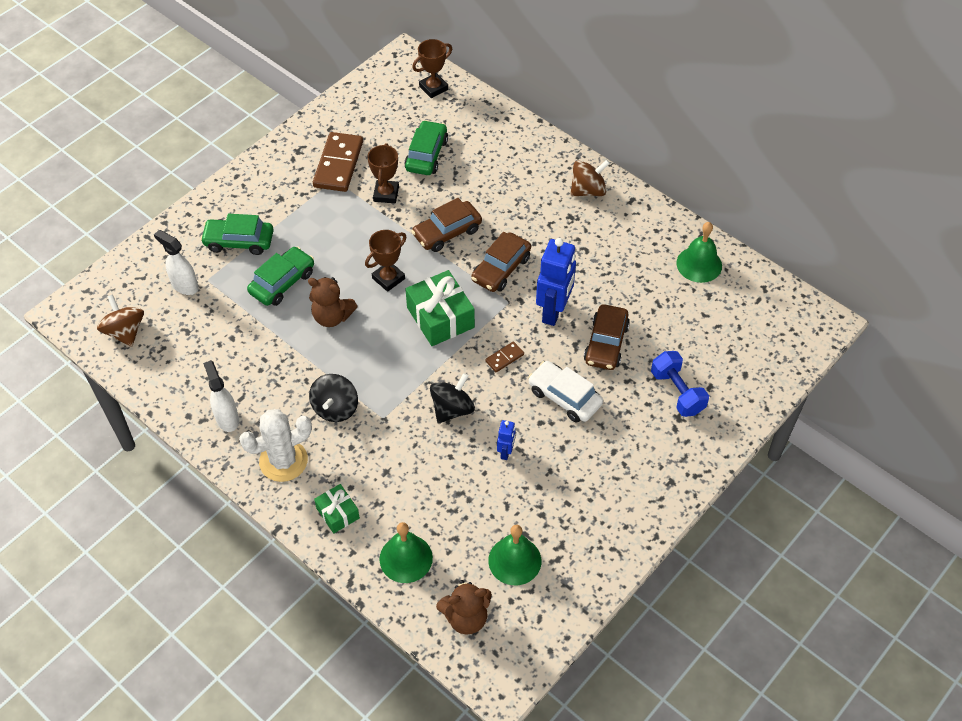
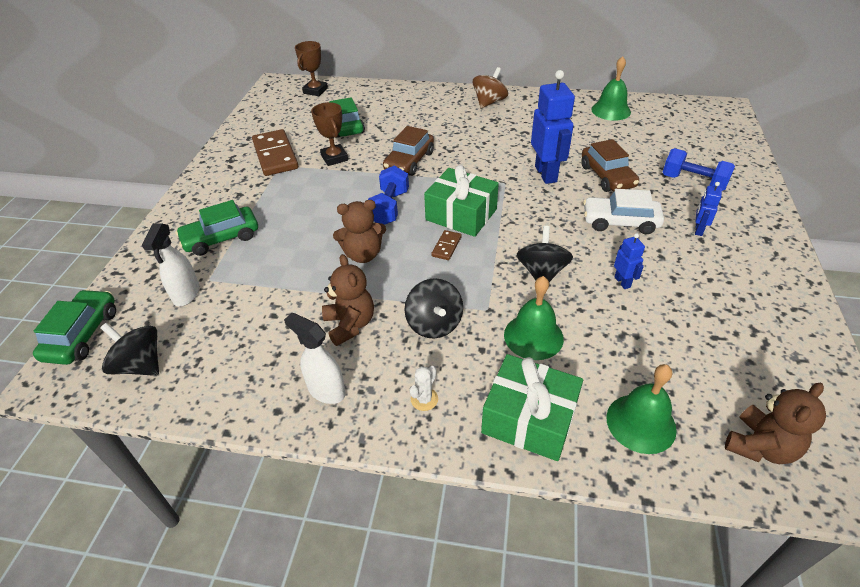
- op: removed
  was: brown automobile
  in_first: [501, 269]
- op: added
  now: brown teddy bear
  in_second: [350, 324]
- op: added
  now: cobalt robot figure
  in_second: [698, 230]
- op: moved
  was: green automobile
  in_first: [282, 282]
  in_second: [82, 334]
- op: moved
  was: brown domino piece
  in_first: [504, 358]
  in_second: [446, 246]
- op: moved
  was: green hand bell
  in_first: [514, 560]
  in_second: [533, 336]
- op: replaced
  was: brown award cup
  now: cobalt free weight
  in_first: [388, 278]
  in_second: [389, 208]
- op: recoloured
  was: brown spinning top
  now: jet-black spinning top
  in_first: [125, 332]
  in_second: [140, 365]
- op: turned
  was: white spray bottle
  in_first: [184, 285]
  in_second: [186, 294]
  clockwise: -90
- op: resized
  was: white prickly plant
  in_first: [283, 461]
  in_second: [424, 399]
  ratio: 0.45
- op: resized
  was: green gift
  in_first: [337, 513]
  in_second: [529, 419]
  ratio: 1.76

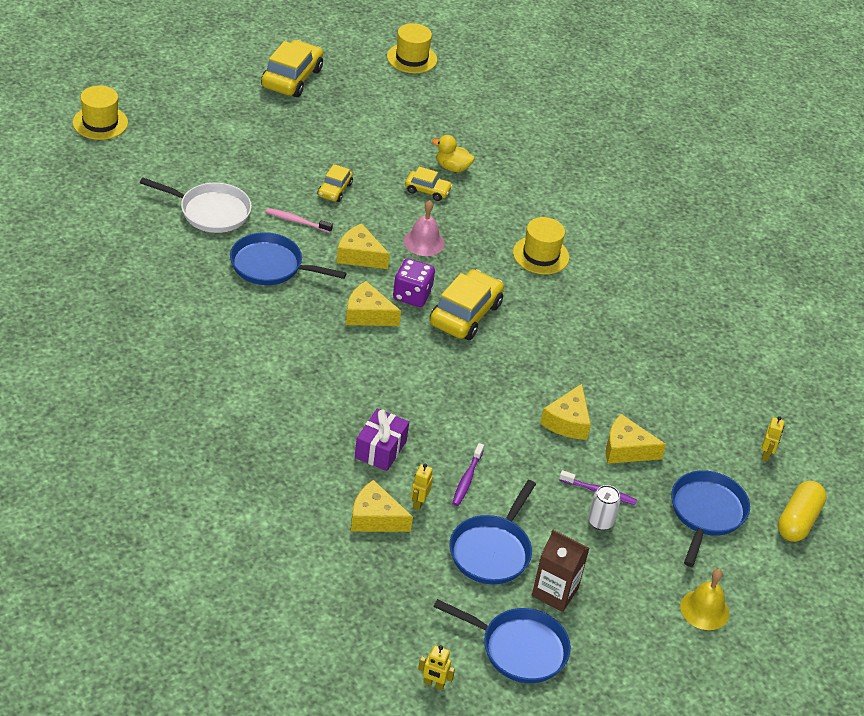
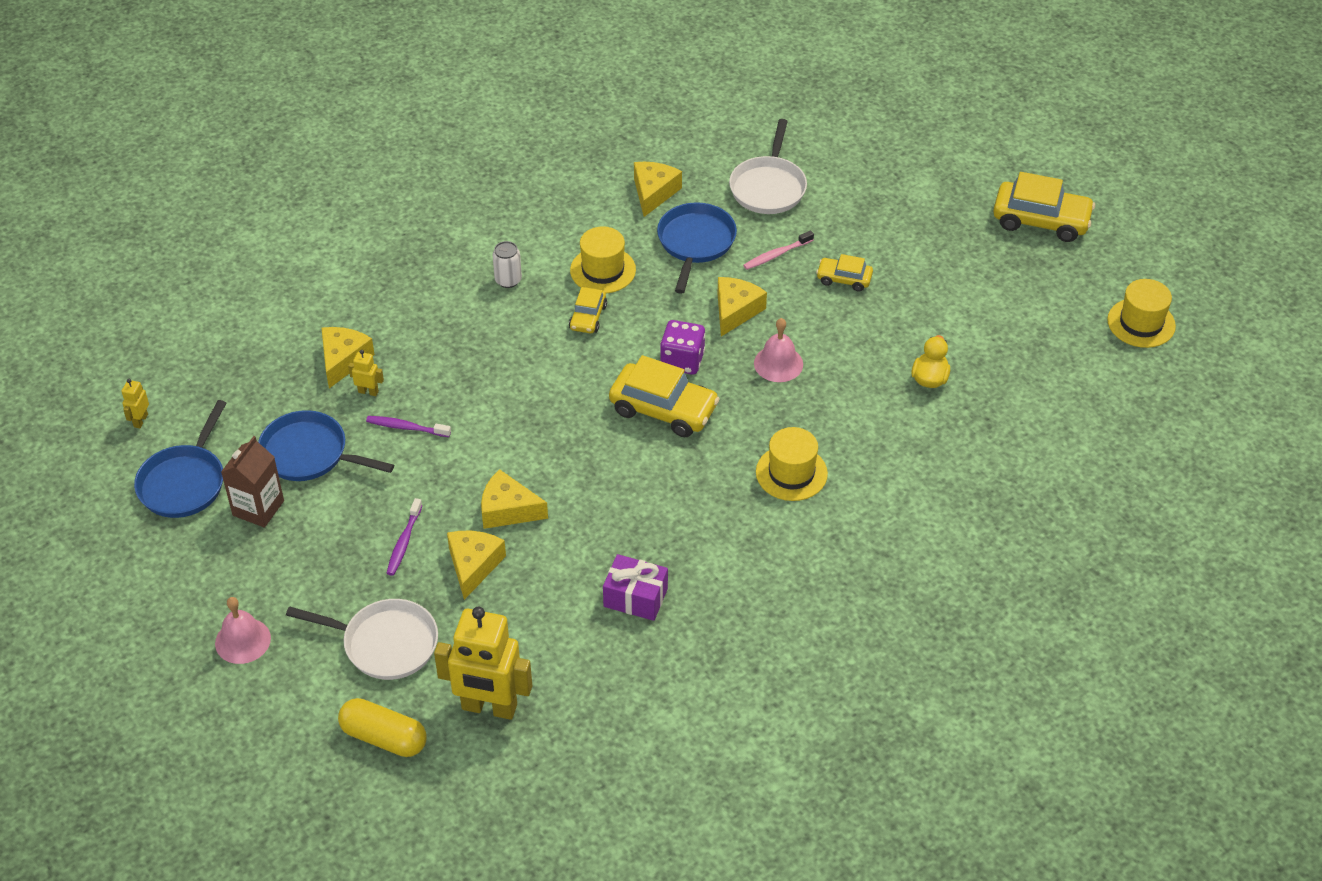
- op: moved
  was: golden top hat
  in_first: [100, 123]
  in_second: [603, 270]
- op: moved
  was: golden piece of cheese
  in_first: [367, 314]
  in_second: [654, 193]
- op: moved
  was: violet gift
  in_first: [380, 449]
  in_second: [635, 597]
- op: moved
  was: golden automobile
  in_first: [427, 190]
  in_second: [588, 317]
- op: moved
  was: white soda can
  in_first: [600, 522]
  in_second: [508, 280]
- op: recoloured
  was: cobalt skillet
  now: white skillet
  in_first: [706, 513]
  in_second: [385, 643]
- op: recoloured
  was: golden hand bell
  now: rose-pink hand bell
  in_first: [704, 609]
  in_second: [243, 640]
- op: turned
  was: rose-pink tooth brush
  in_first: [297, 221]
  in_second: [777, 254]
  clockwise: -135
- op: resized
  was: golden robot figure
  in_first: [766, 454]
  in_second: [489, 707]
  ratio: 2.41

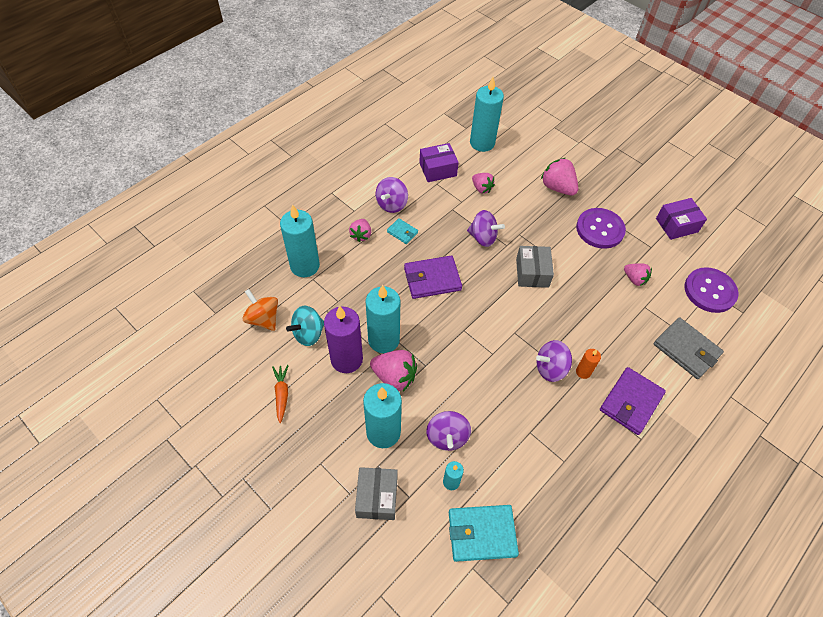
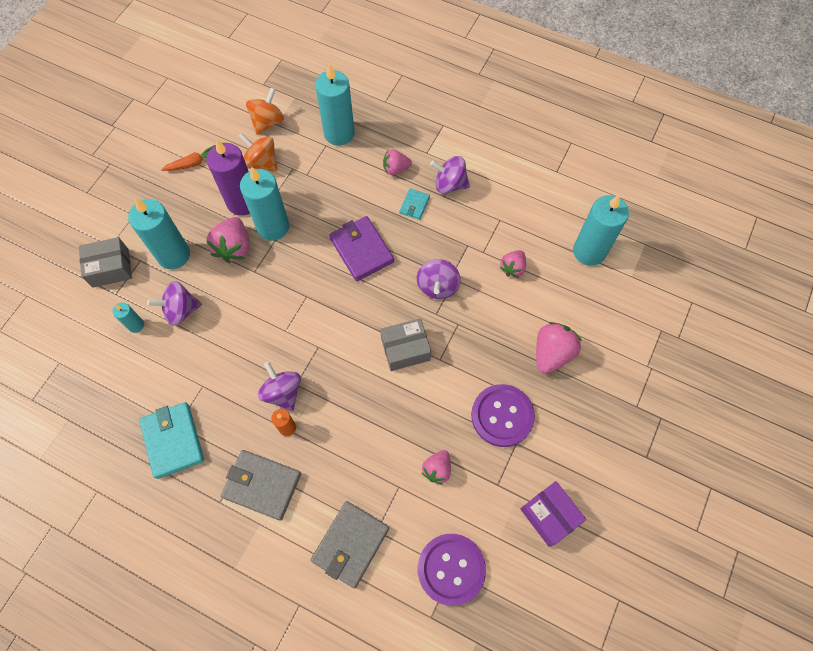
- op: removed
  was: violet box
  in_first: [438, 169]
- op: moved
  was: teal billfold
  in_first: [482, 534]
  in_second: [173, 441]
- op: recoloured
  was: teal spinning top
  now: bright orange spinning top
  in_first: [308, 334]
  in_second: [262, 162]
- op: recoloured
  was: violet billfold
  now: gray billfold
  in_first: [631, 402]
  in_second: [262, 485]

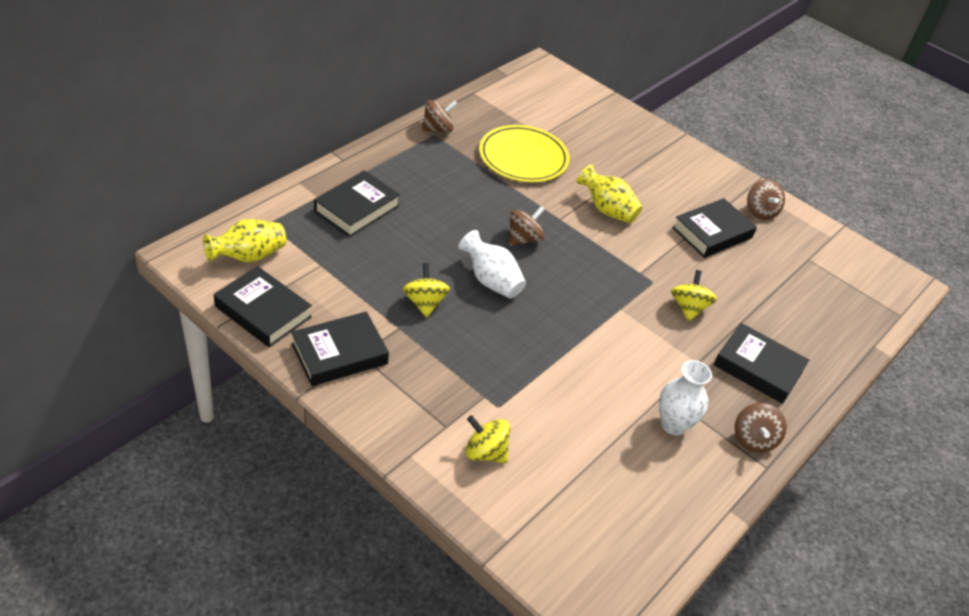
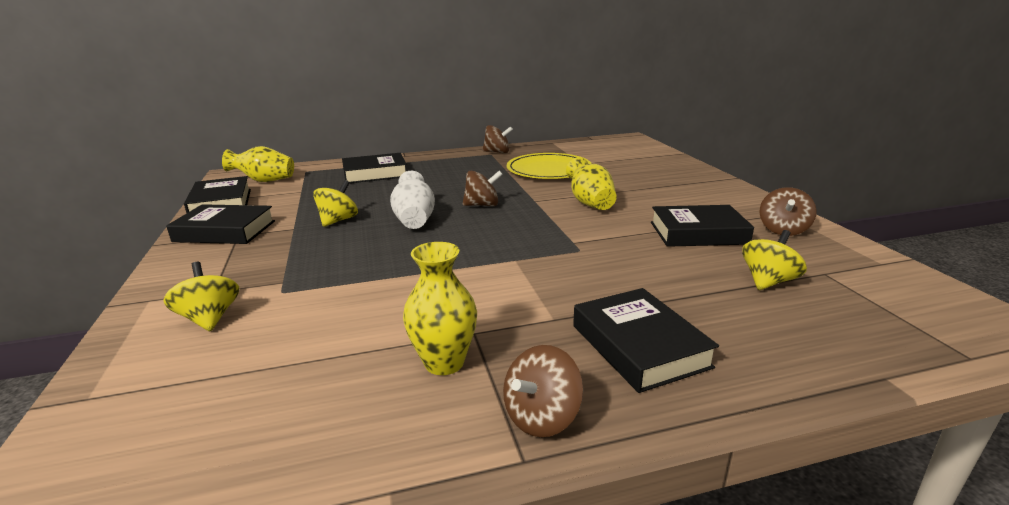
- op: moved
  was: golden spinning top
  in_first: [688, 308]
  in_second: [768, 281]
- op: recoloured
  was: white tall vase
  now: golden tall vase
  in_first: [673, 424]
  in_second: [444, 362]

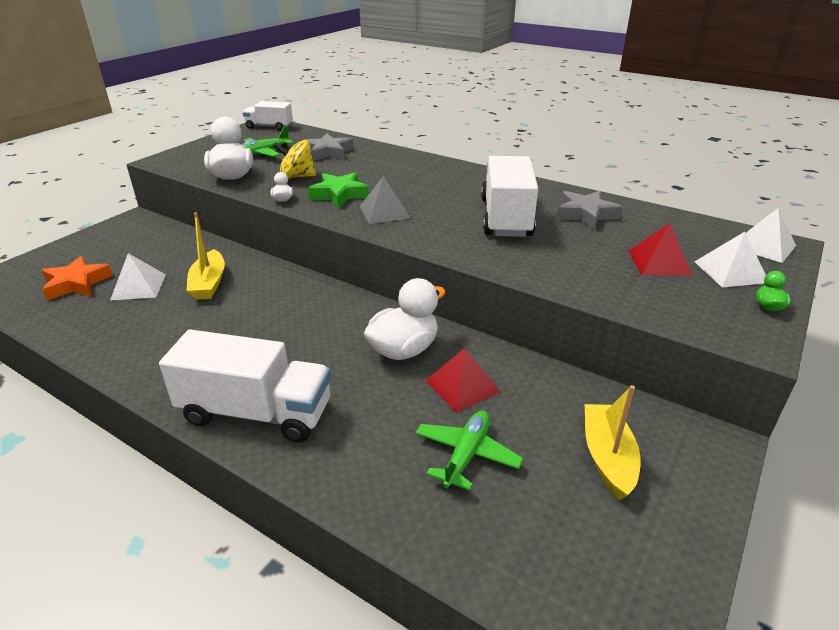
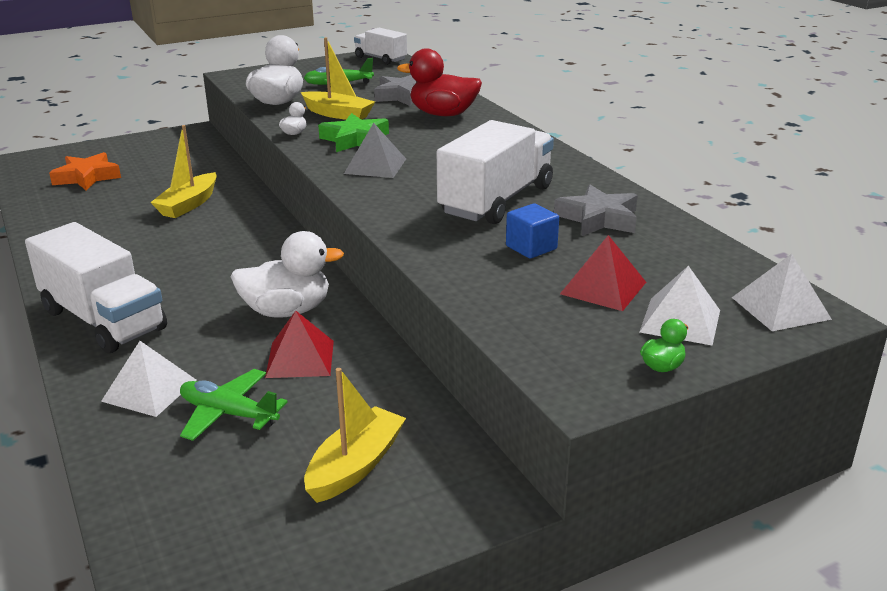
- op: added
  now: scarlet rubber duck
  in_second: [443, 114]
- op: added
  now: cobalt block
  in_second: [531, 247]
- op: moved
  was: white pyramid shape
  in_first: [139, 287]
  in_second: [149, 390]
- op: replaced
  was: golden spinning top
  now: golden sailboat
  in_first: [297, 177]
  in_second: [338, 114]
- op: turned
  was: green toy plane
  in_first: [466, 455]
  in_second: [228, 414]
  clockwise: -120

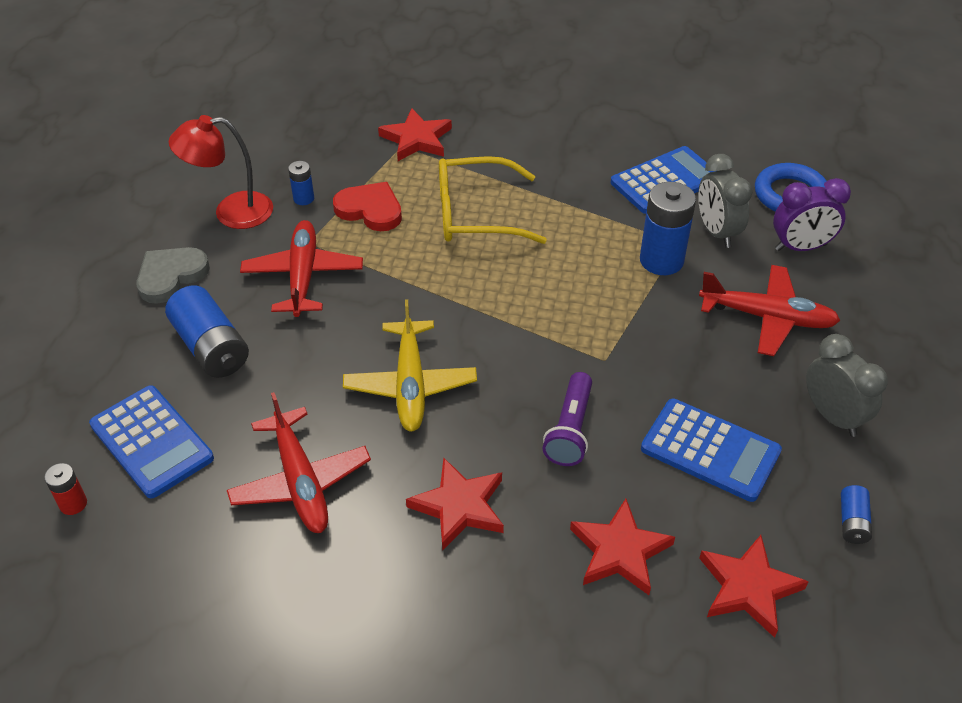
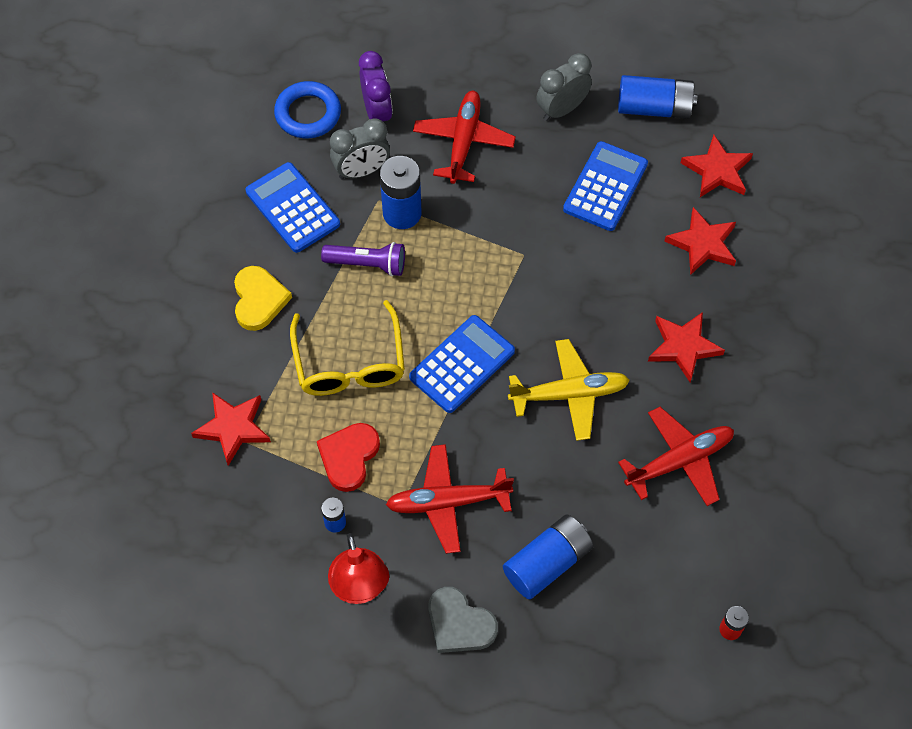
- op: added
  now: golden love heart
  in_second: [259, 300]
- op: moved
  was: cobalt adding machine
  in_first: [151, 442]
  in_second: [462, 364]
- op: moved
  was: violet torch
  in_first: [570, 430]
  in_second: [367, 264]
- op: resized
  was: cobalt battery
  in_first: [852, 522]
  in_second: [654, 108]
  ratio: 1.98

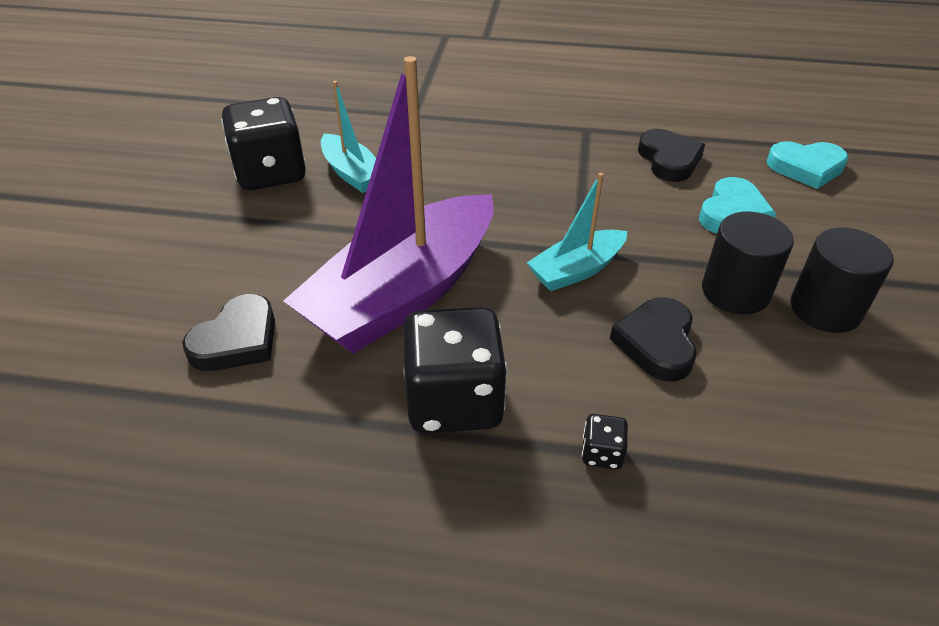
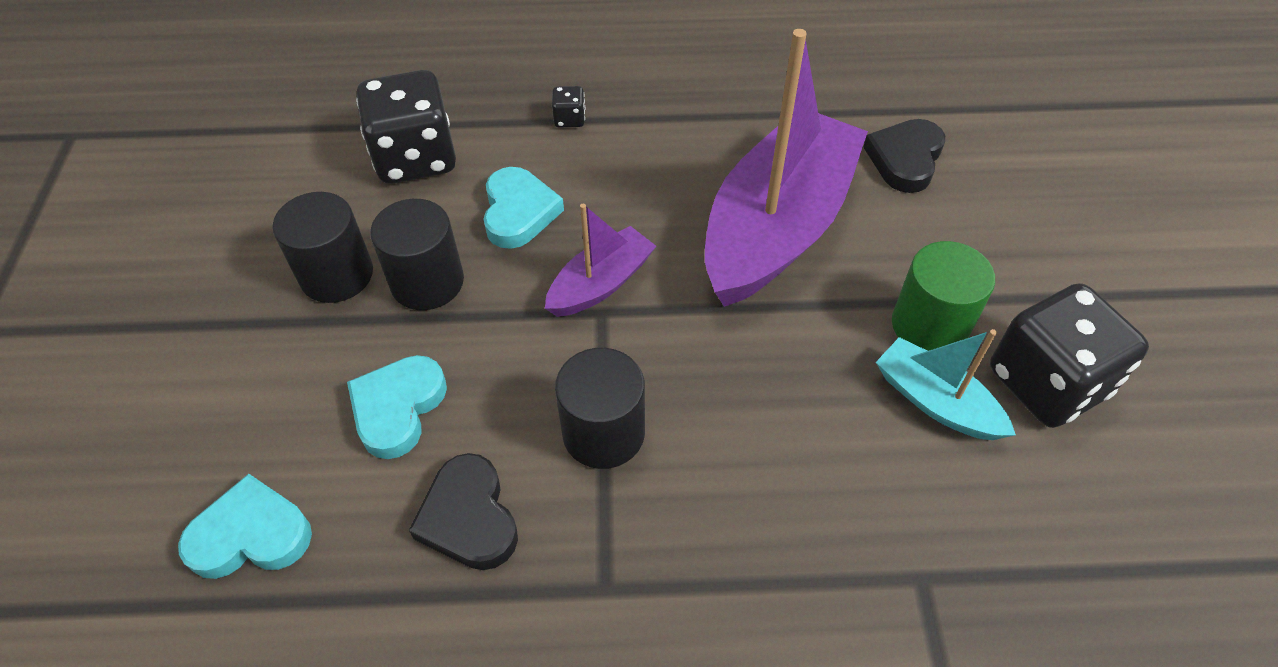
- op: added
  now: jet-black cylinder
  in_second: [603, 433]
- op: added
  now: green cylinder
  in_second: [929, 326]
- op: moved
  was: jet-black die
  in_first: [454, 401]
  in_second: [415, 158]
- op: recoloured
  was: teal sailboat
  now: violet sailboat
  in_first: [576, 270]
  in_second: [601, 284]
- op: recoloured
  was: jet-black love heart
  now: teal love heart
  in_first: [656, 343]
  in_second: [519, 212]

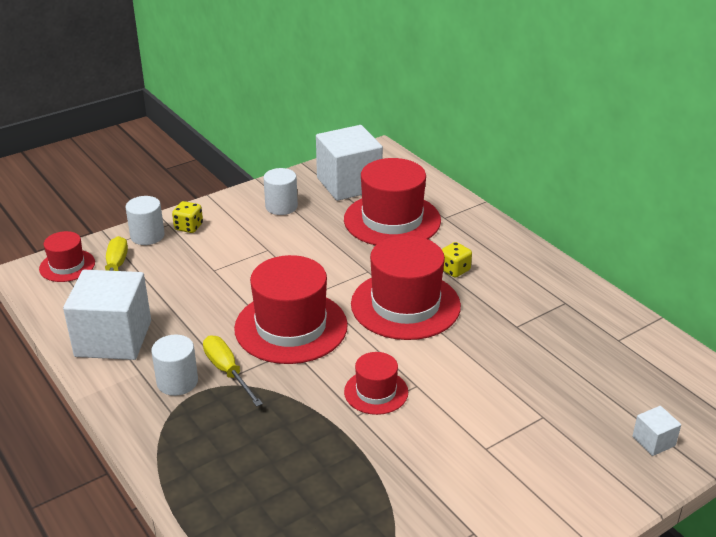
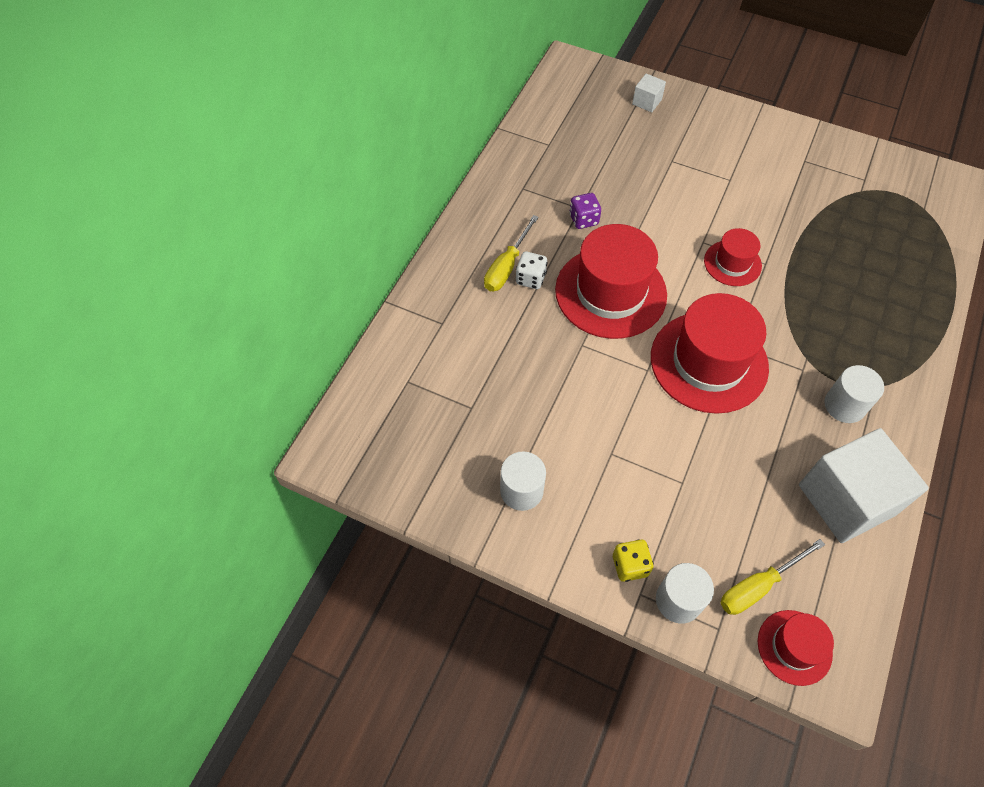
- op: removed
  was: white block
  in_first: [349, 184]
- op: removed
  was: scarlet top hat
  in_first: [392, 220]
- op: added
  now: violet die
  in_second: [583, 220]
- op: moved
  was: golden hand screwdriver
  in_first: [227, 371]
  in_second: [506, 266]
- op: recoloured
  was: golden die
  now: white die
  in_first: [454, 270]
  in_second: [530, 279]

